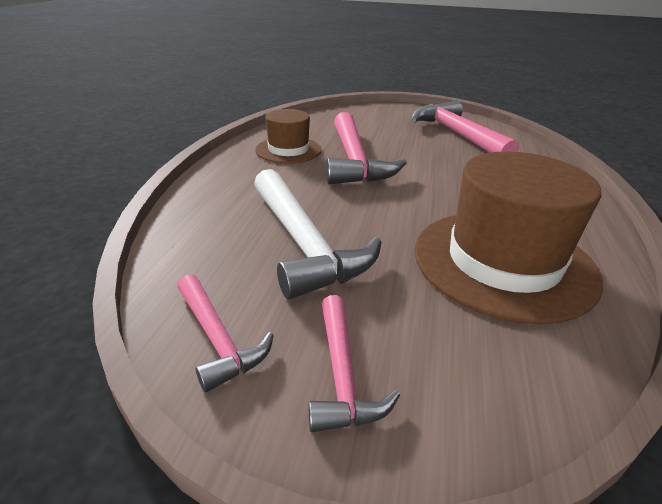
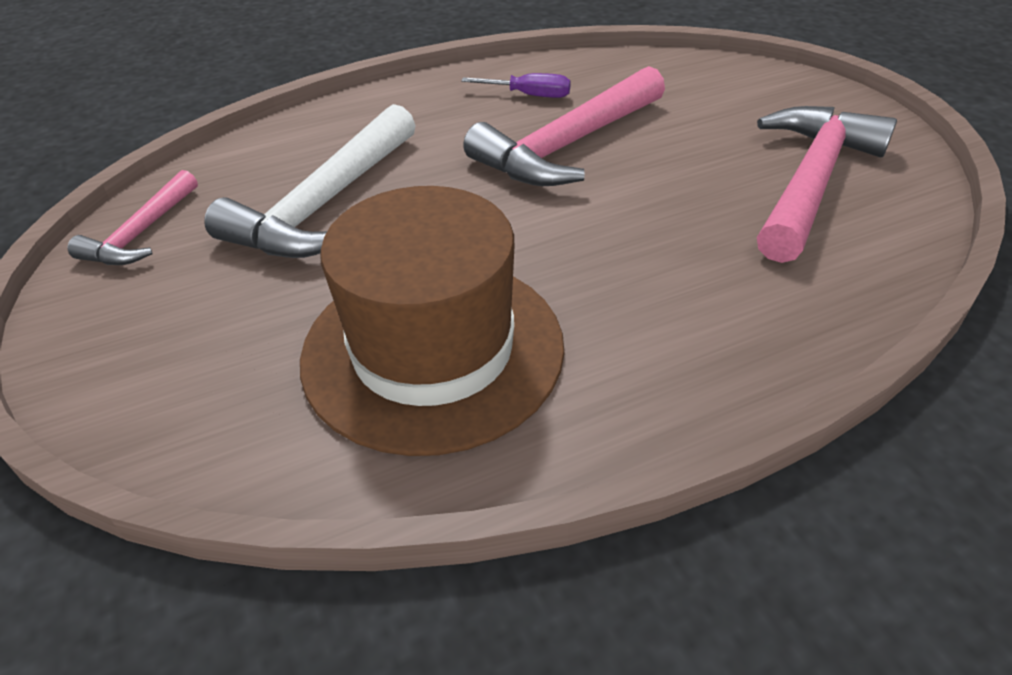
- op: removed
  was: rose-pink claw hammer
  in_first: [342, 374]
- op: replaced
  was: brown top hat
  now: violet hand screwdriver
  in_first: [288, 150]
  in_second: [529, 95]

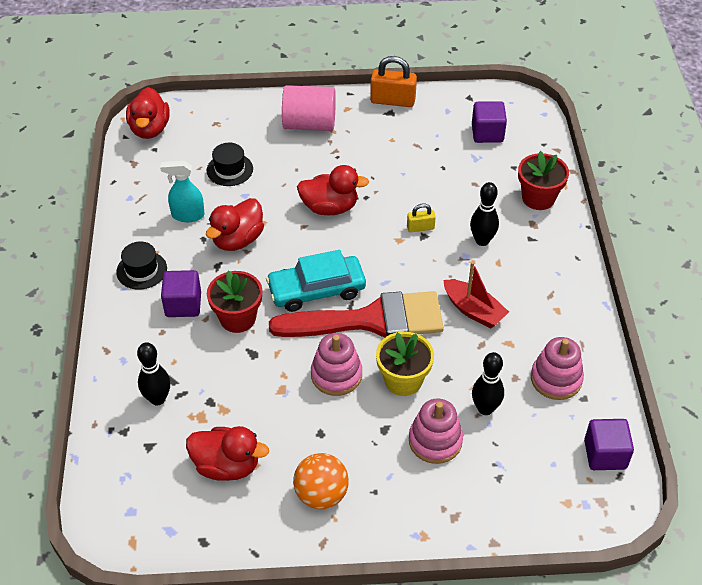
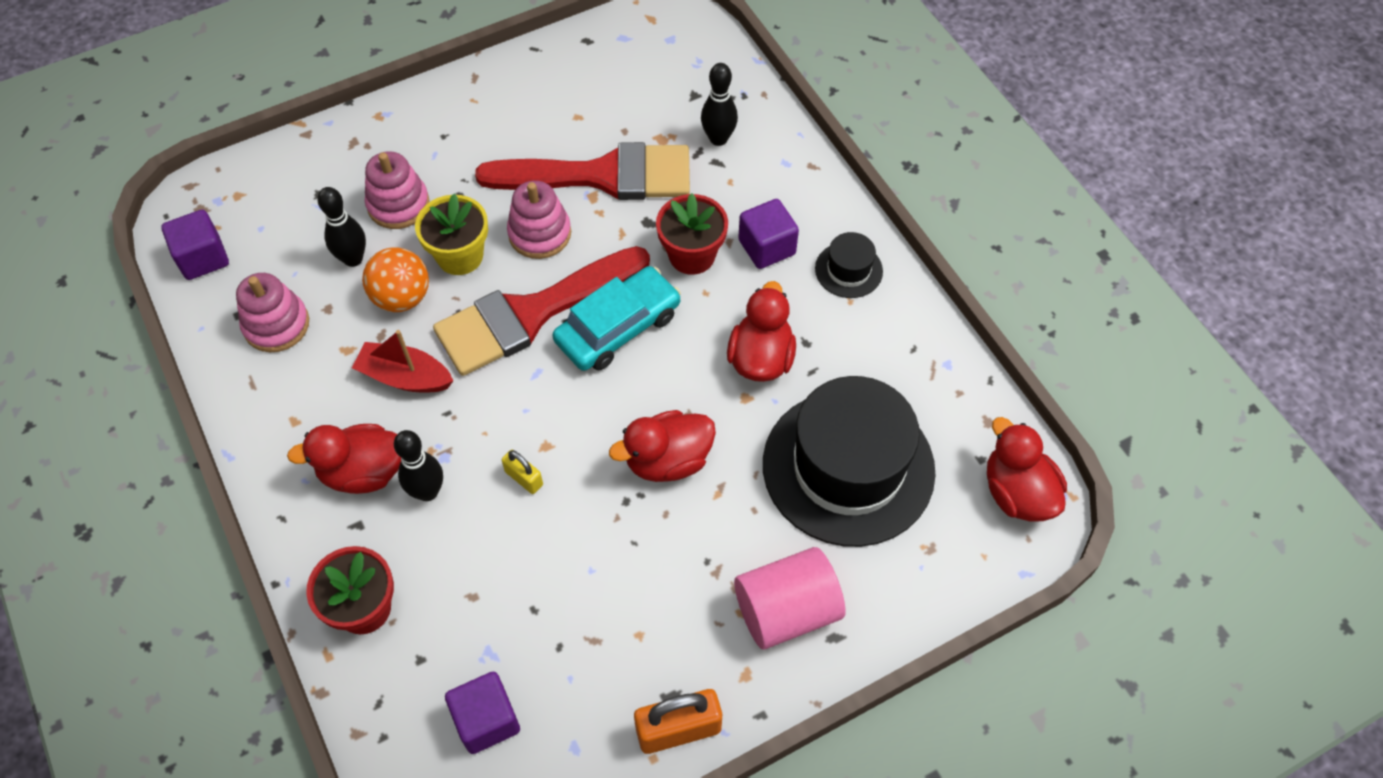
- op: removed
  was: teal spray bottle
  in_first: [187, 215]
- op: added
  now: scarlet paintbrush
  in_second: [602, 175]
- op: moved
  was: scarlet rubber duck
  in_first: [227, 466]
  in_second: [363, 472]
- op: moved
  was: bright orange sphere
  in_first: [321, 494]
  in_second: [402, 297]
- op: turned
  was: golden small lock
  in_first: [420, 227]
  in_second: [524, 478]
  clockwise: 75
- op: resized
  was: jet-black top hat
  in_first: [229, 169]
  in_second: [848, 467]
  ratio: 2.32

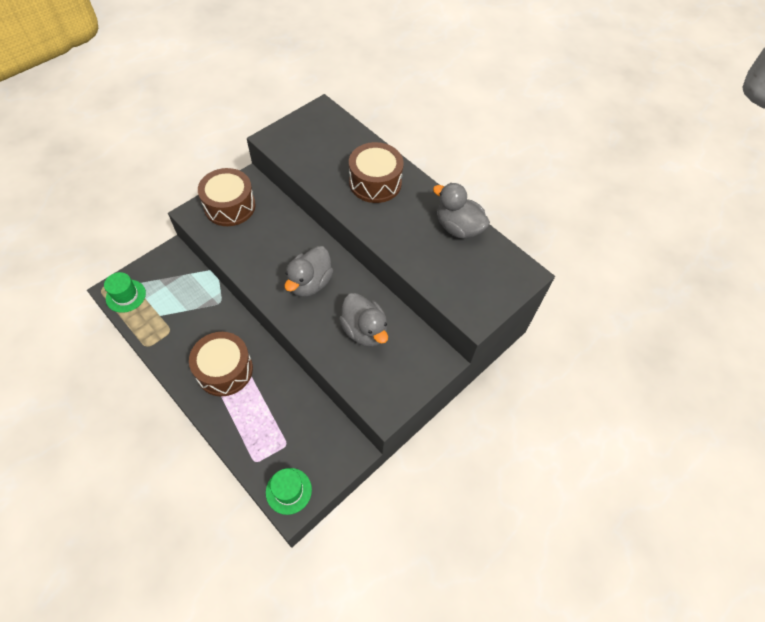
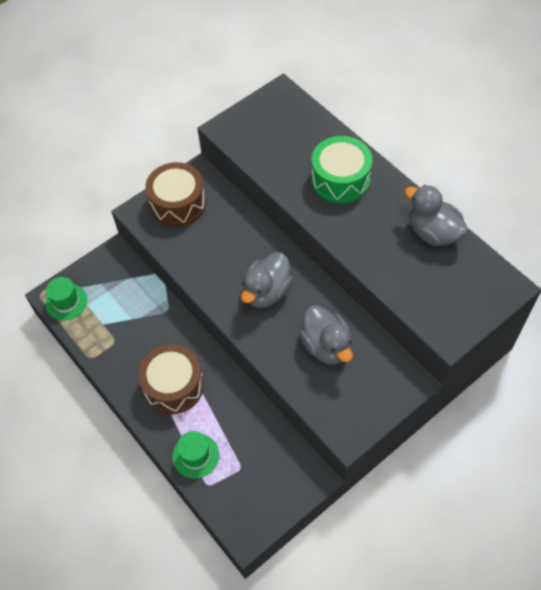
- op: moved
  was: green top hat
  in_first: [288, 491]
  in_second: [195, 455]
- op: recoloured
  was: brown drum
  now: green drum
  in_first: [375, 182]
  in_second: [340, 179]

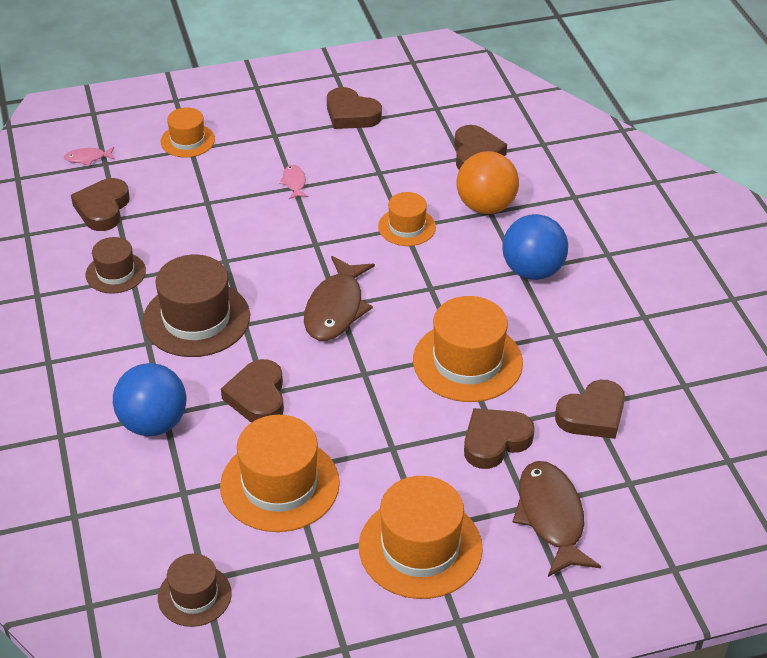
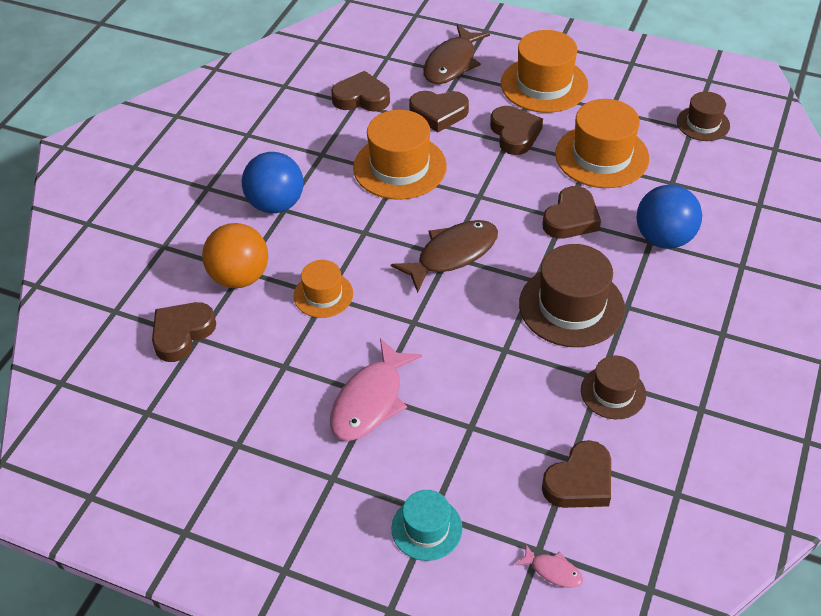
- op: moved
  was: brown love heart
  in_first: [351, 114]
  in_second: [515, 134]
- op: recoloured
  was: bright orange top hat
  now: teal top hat
  in_first: [187, 140]
  in_second: [426, 528]
- op: resized
  was: rose-pink fish figure
  in_first: [294, 183]
  in_second: [370, 401]
  ratio: 2.16

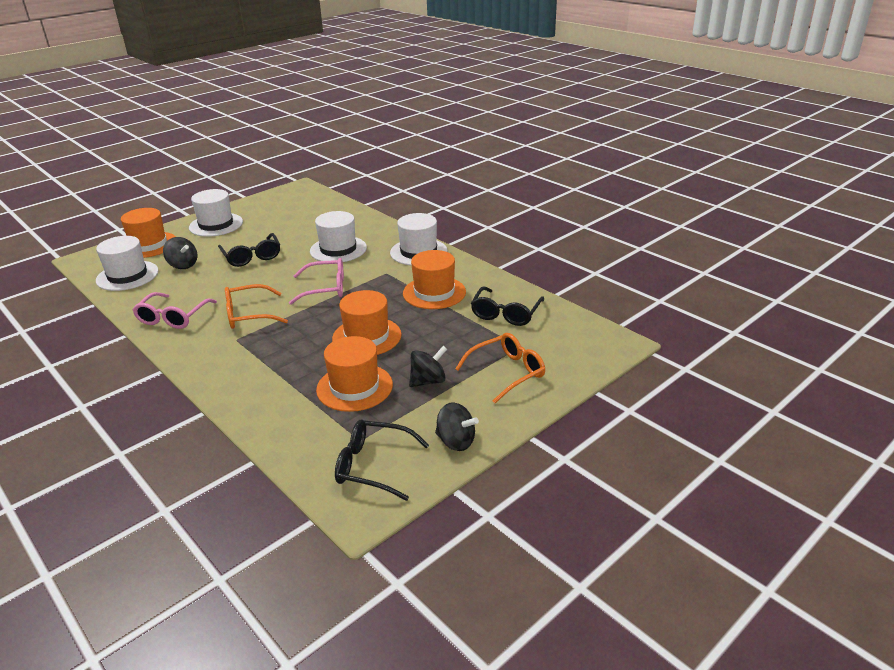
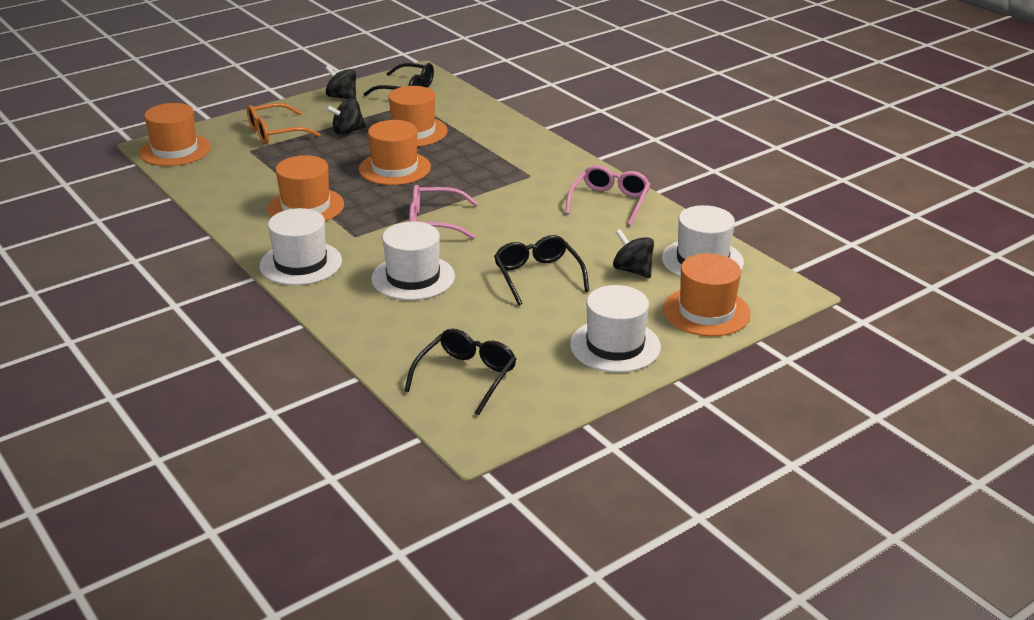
- op: removed
  was: bright orange eyeglasses
  in_first: [249, 315]
- op: added
  now: bright orange top hat
  in_second: [175, 150]
- op: moved
  was: jet-black eyeglasses
  in_first: [506, 313]
  in_second: [466, 377]

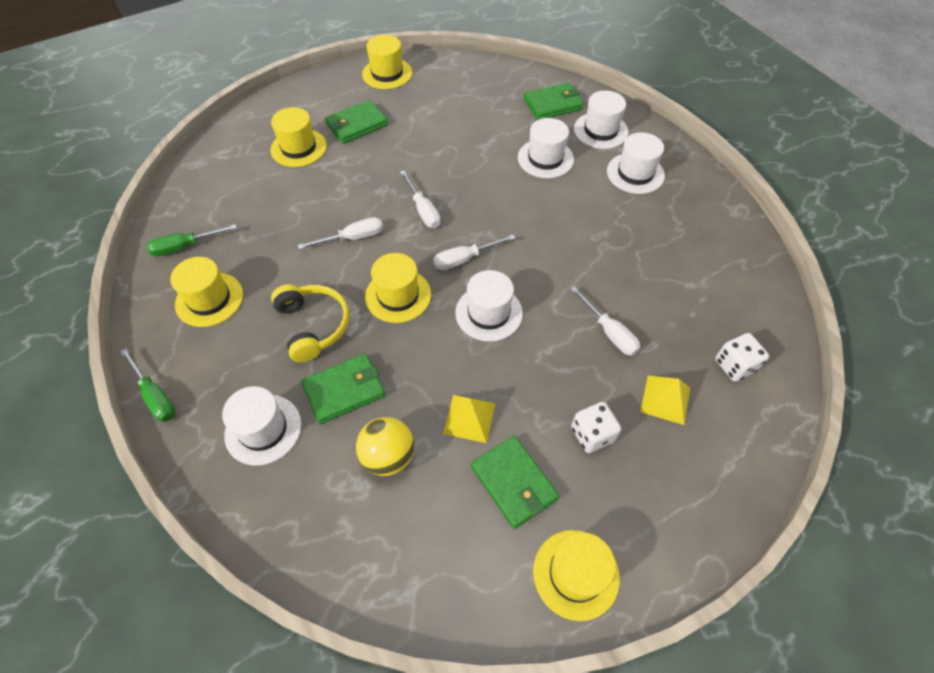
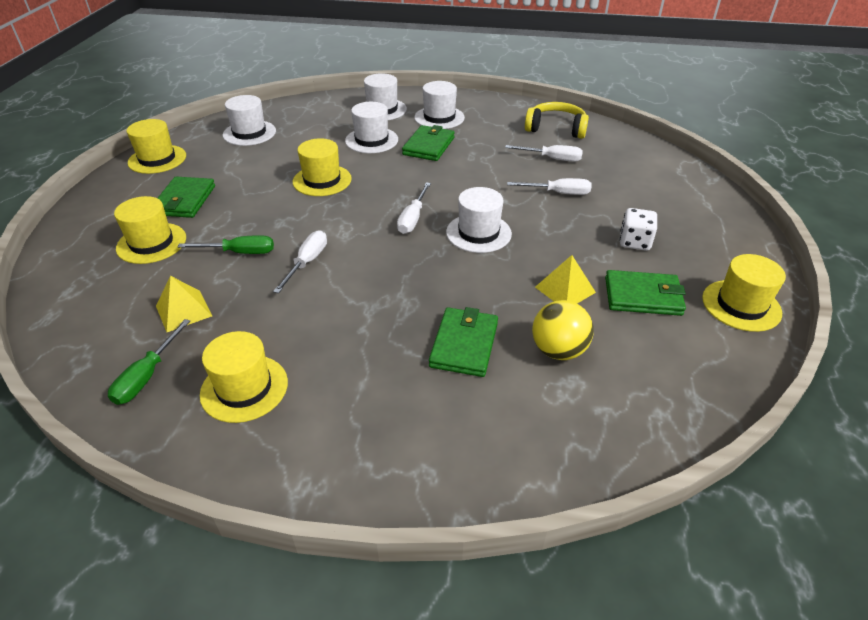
- op: removed
  was: white die
  in_first: [735, 365]
- op: moved
  was: green hand screwdriver
  in_first: [155, 396]
  in_second: [239, 252]
- op: moved
  was: white top hat
  in_first: [263, 429]
  in_second: [249, 133]
- op: moved
  was: golden headset
  in_first: [313, 326]
  in_second: [556, 128]
- op: moved
  was: golden top hat
  in_first: [398, 295]
  in_second: [322, 180]
- op: moved
  was: white hand screwdriver
  in_first: [423, 210]
  in_second: [552, 159]
- op: moved
  was: green billfold
  in_first: [553, 104]
  in_second: [428, 146]
- op: moved
  was: golden pyramid shape
  in_first: [665, 399]
  in_second: [183, 311]

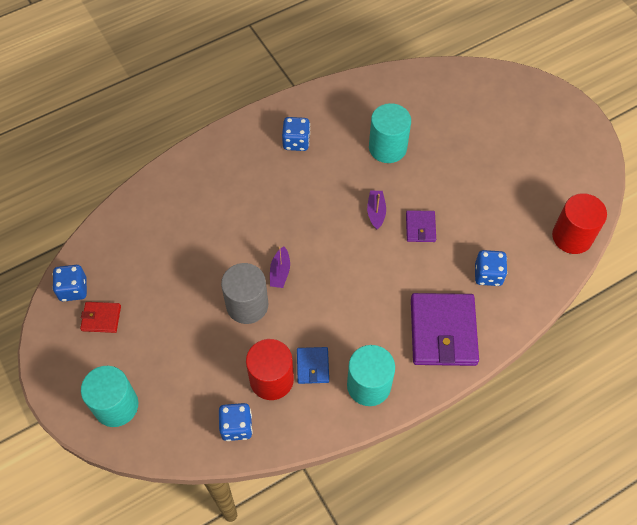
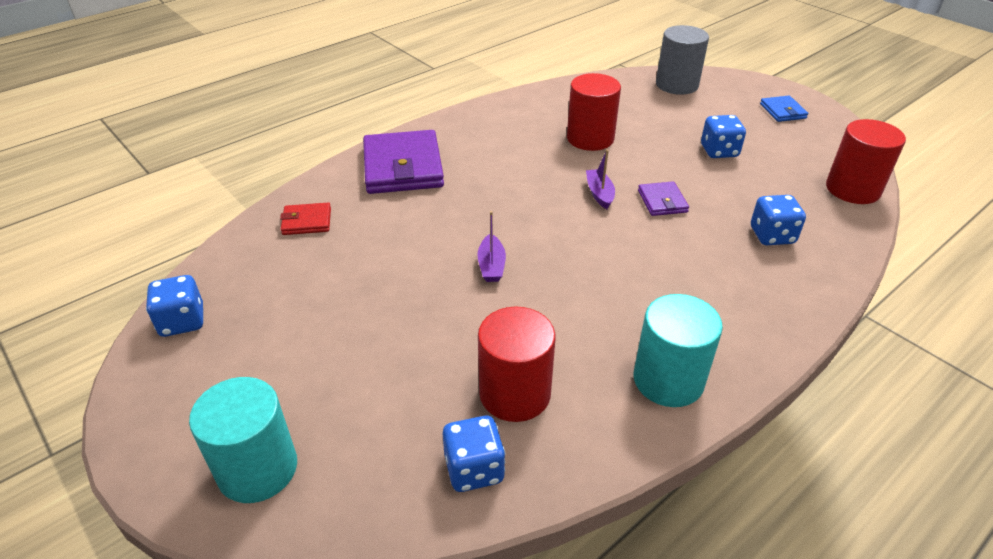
- op: moved
  was: scarlet billfold
  in_first: [101, 318]
  in_second: [307, 221]
- op: moved
  was: gray cylinder
  in_first: [247, 305]
  in_second: [677, 85]
- op: moved
  was: cobalt die
  in_first: [296, 142]
  in_second: [719, 151]
- op: moved
  was: cobalt billfold
  in_first: [312, 366]
  in_second: [782, 111]
- op: moved
  was: violet billfold
  in_first: [443, 331]
  in_second: [402, 167]
- op: recoloured
  was: teal cylinder
  now: scarlet cylinder
  in_first: [387, 147]
  in_second: [590, 138]

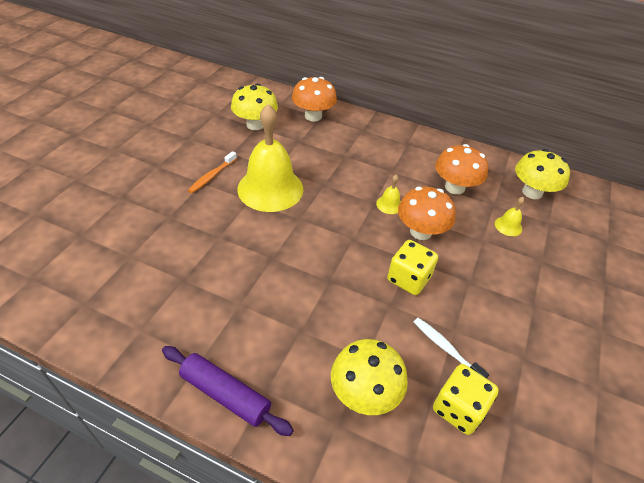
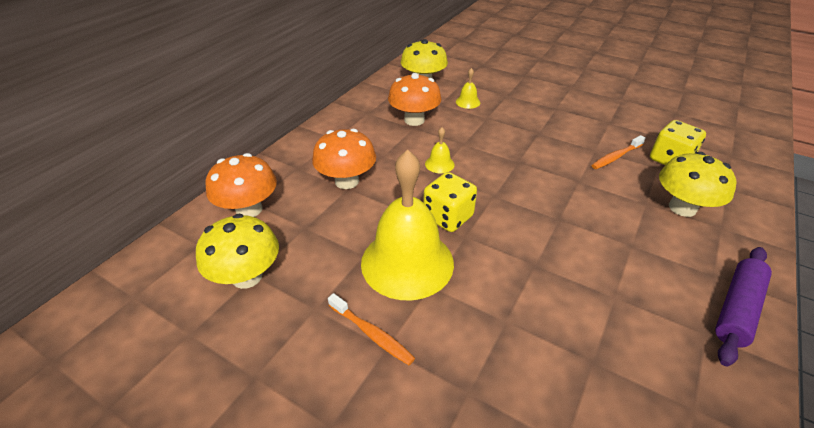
- op: moved
  was: golden die
  in_first: [408, 279]
  in_second: [448, 217]
- op: moved
  was: bright orange toadstool
  in_first: [420, 232]
  in_second: [347, 181]
- op: recoloured
  was: white tooth brush
  now: bright orange tooth brush
  in_first: [445, 348]
  in_second: [616, 157]

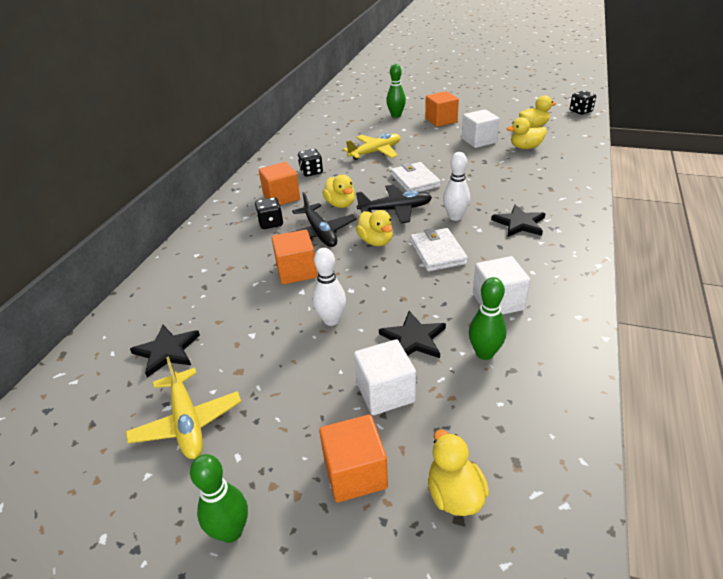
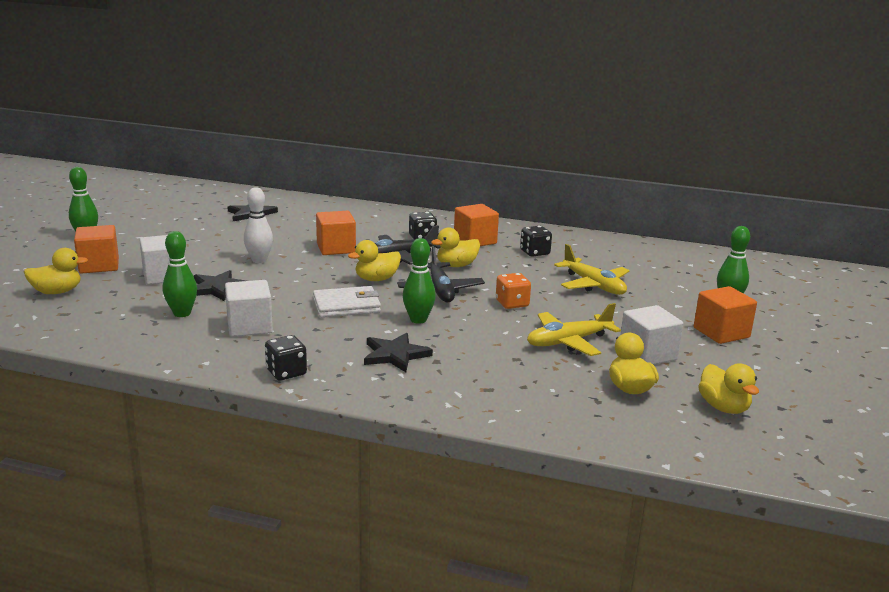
- op: moved
  was: golden toy plane
  in_first: [187, 422]
  in_second: [568, 342]
- op: moved
  was: jet-black die
  in_first: [580, 111]
  in_second: [286, 372]
- op: replaced
  was: white billfold
  now: bright orange die
  in_first: [415, 181]
  in_second: [512, 304]
- op: recoloured
  was: white skittle
  now: green skittle
  in_first: [455, 217]
  in_second: [418, 320]

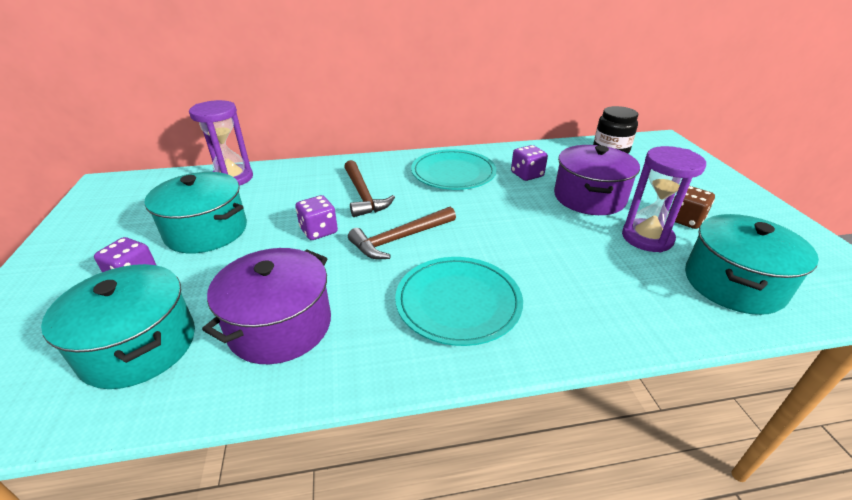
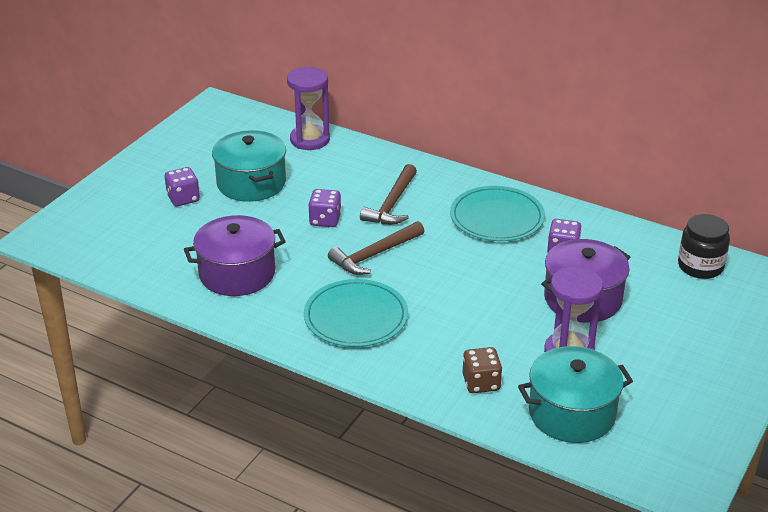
- op: removed
  was: teal stockpot
  in_first: [139, 346]
- op: moved
  was: brown die
  in_first: [685, 220]
  in_second: [481, 383]
- op: turned
  was: brown claw hammer
  in_first: [400, 239]
  in_second: [374, 255]
  clockwise: -45

